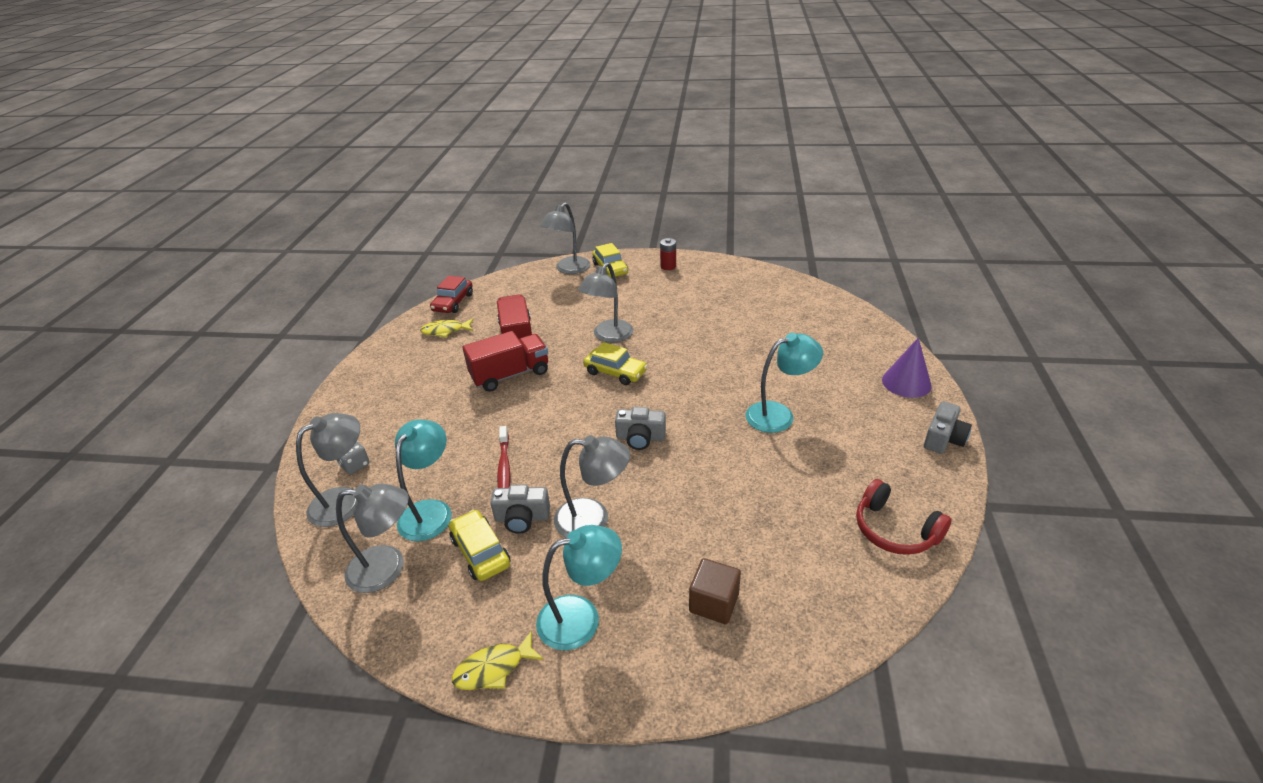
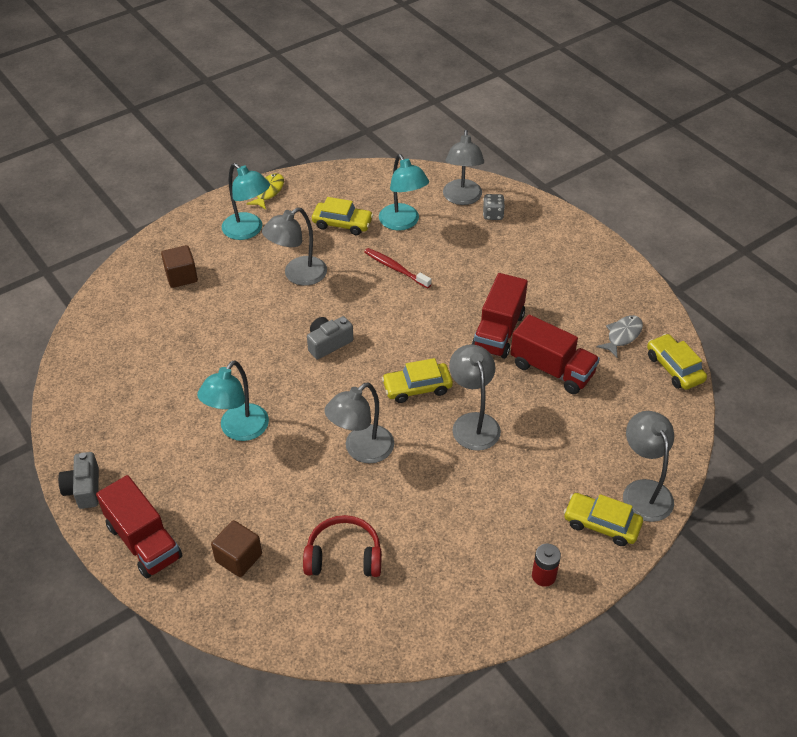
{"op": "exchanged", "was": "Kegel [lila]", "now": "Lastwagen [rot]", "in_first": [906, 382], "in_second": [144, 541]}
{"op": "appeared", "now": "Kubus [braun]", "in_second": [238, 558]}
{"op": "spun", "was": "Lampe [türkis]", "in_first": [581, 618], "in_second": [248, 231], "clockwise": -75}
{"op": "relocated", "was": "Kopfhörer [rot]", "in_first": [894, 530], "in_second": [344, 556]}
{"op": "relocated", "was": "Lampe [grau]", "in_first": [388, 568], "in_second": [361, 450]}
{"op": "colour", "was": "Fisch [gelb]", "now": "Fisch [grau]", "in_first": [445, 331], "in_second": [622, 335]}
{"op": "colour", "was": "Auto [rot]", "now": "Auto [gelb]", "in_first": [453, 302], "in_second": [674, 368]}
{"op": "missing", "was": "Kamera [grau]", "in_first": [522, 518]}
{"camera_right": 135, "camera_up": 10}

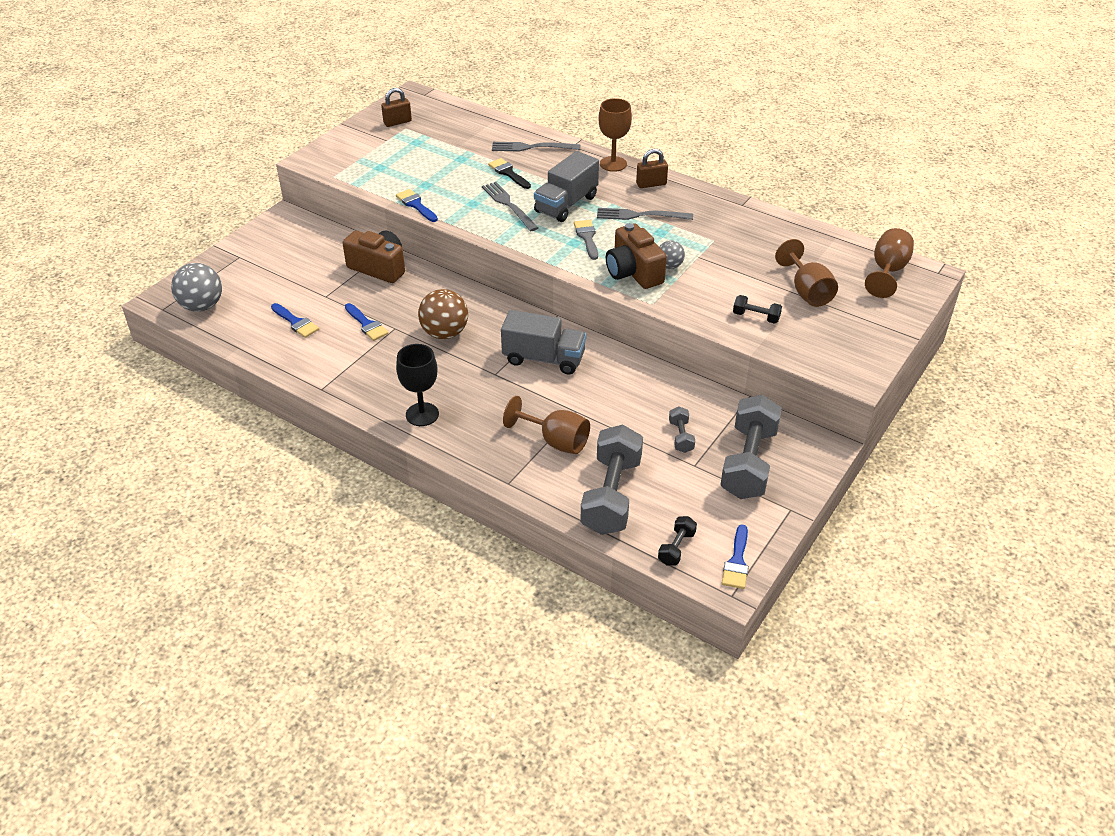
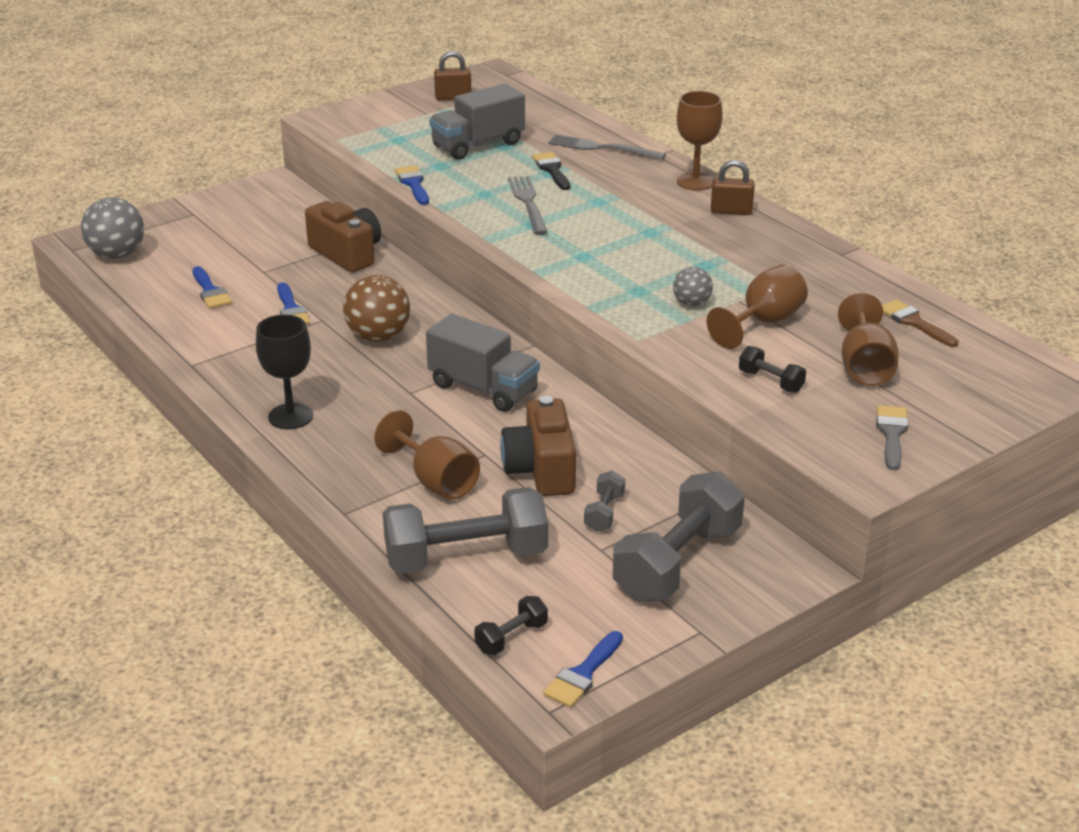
{"op": "spun", "was": "Hantel [grau]", "in_first": [611, 495], "in_second": [466, 557], "clockwise": 45}
{"op": "relocated", "was": "Lastwagen [grau]", "in_first": [566, 204], "in_second": [478, 145]}
{"op": "relocated", "was": "Kamera [braun]", "in_first": [633, 272], "in_second": [541, 470]}
{"op": "relocated", "was": "Kelch [braun]", "in_first": [887, 271], "in_second": [764, 322]}
{"op": "relocated", "was": "Pinsel [grau]", "in_first": [587, 237], "in_second": [892, 434]}
{"op": "appeared", "now": "Pinsel [braun]", "in_second": [914, 322]}
{"op": "missing", "was": "Gabel [grau]", "in_first": [639, 215]}
{"camera_right": 20, "camera_up": -10}

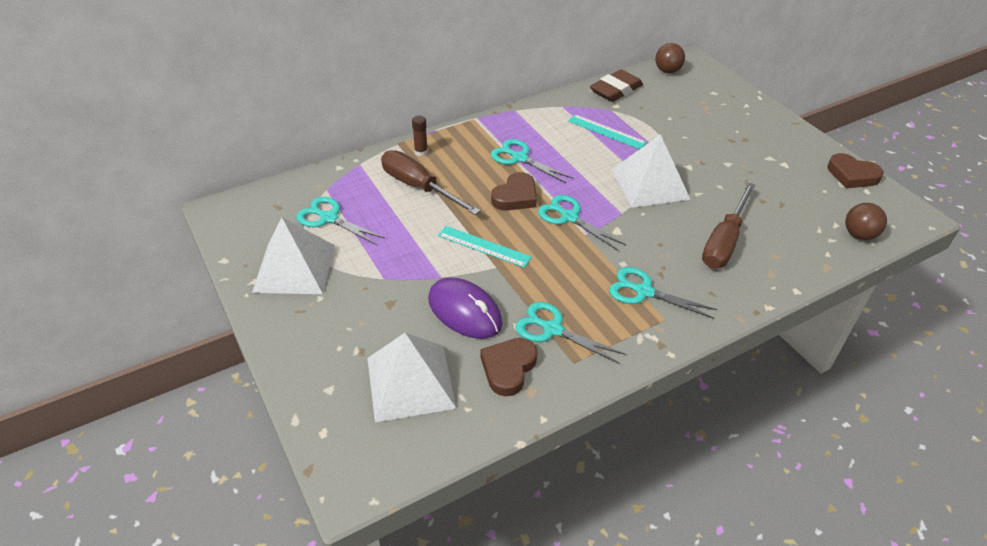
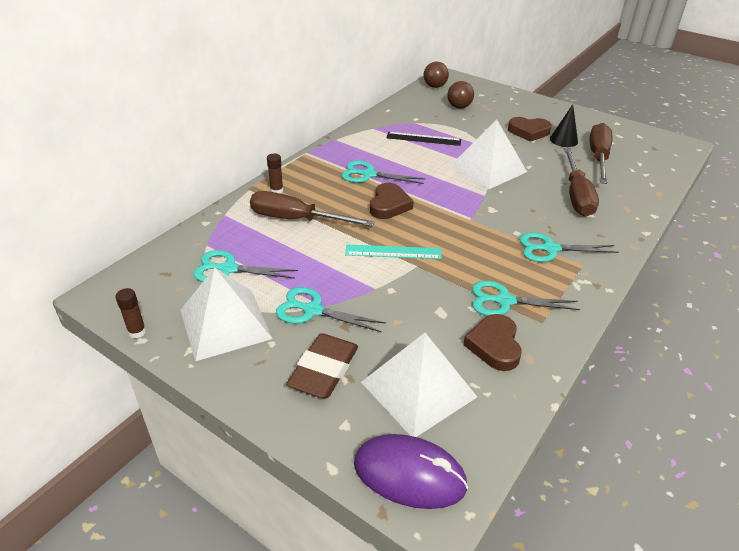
{"op": "appeared", "now": "Klebestift [braun]", "in_second": [137, 332]}
{"op": "relocated", "was": "Schere [türkis]", "in_first": [569, 217], "in_second": [313, 310]}
{"op": "relocated", "was": "Radiergummi [braun]", "in_first": [616, 90], "in_second": [324, 370]}
{"op": "relocated", "was": "Computermaus [lila]", "in_first": [465, 311], "in_second": [409, 474]}
{"op": "colour", "was": "Lineal [türkis]", "now": "Lineal [schwarz]", "in_first": [606, 132], "in_second": [423, 139]}
{"op": "relocated", "was": "Ball [braun]", "in_first": [859, 235], "in_second": [459, 107]}
{"op": "relocated", "was": "Herz [braun]", "in_first": [852, 175], "in_second": [529, 132]}
{"op": "appeared", "now": "Kegel [schwarz]", "in_second": [563, 140]}
{"op": "appeared", "now": "Schraubenzieher [braun]", "in_second": [598, 157]}
{"camera_right": -25, "camera_up": -5}

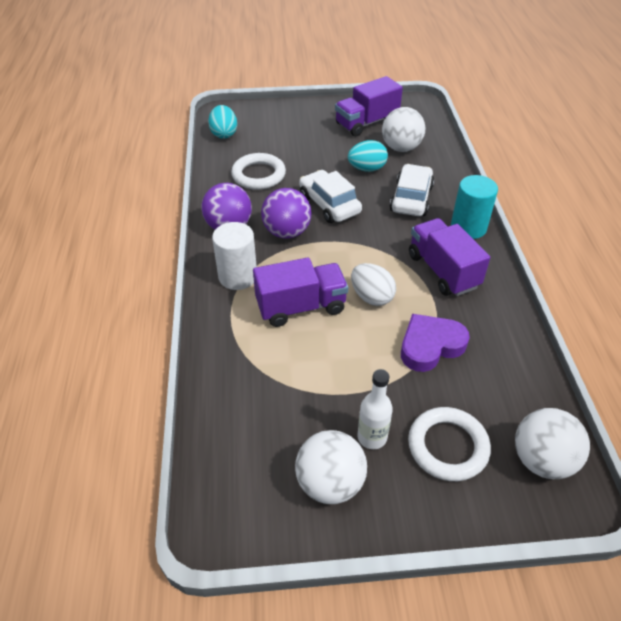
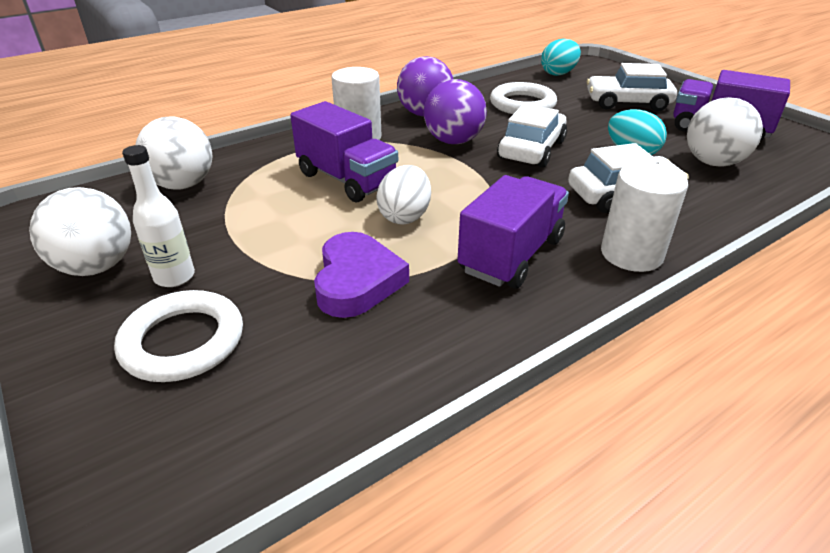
{"op": "relocated", "was": "Ball [weiß]", "in_first": [542, 460], "in_second": [183, 185]}
{"op": "spun", "was": "Herz [lila]", "in_first": [430, 346], "in_second": [357, 281], "clockwise": 60}
{"op": "appeared", "now": "Auto [weiß]", "in_second": [627, 103]}
{"op": "colour", "was": "Vollzylinder [türkis]", "now": "Vollzylinder [weiß]", "in_first": [468, 227], "in_second": [631, 254]}
{"camera_right": 60, "camera_up": -10}

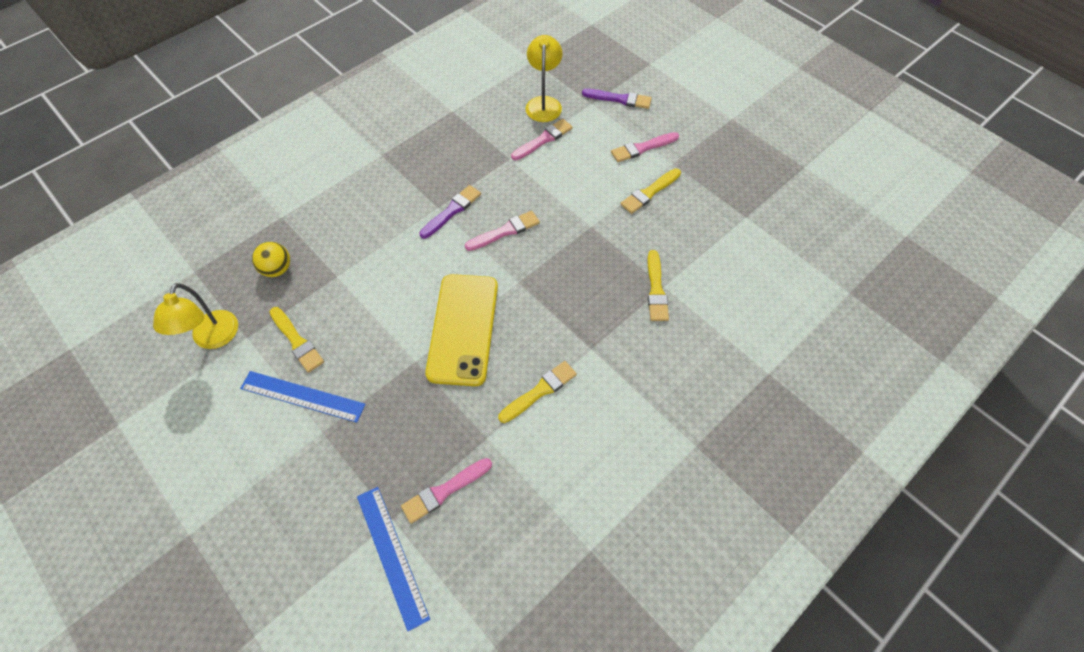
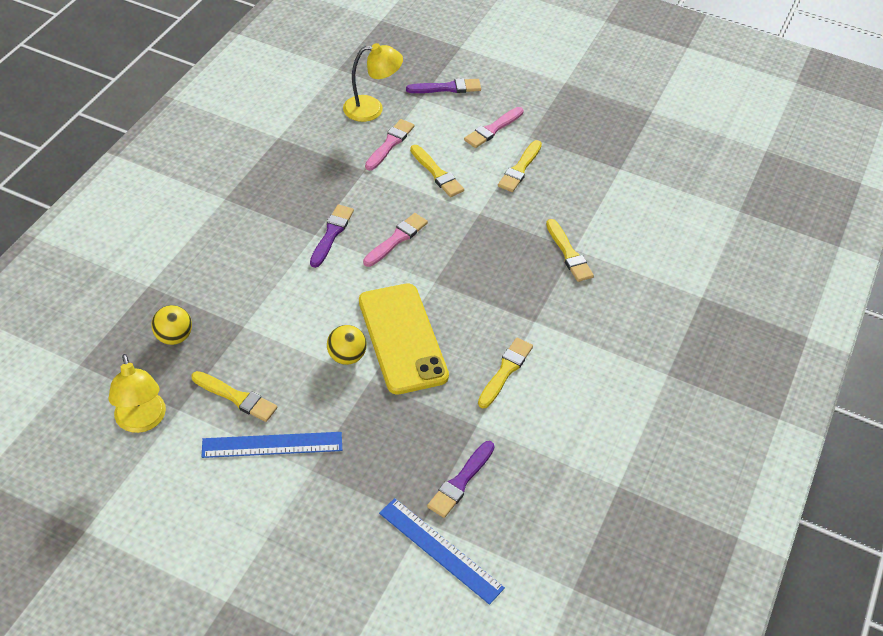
{"op": "appeared", "now": "Ball [gelb]", "in_second": [346, 356]}
{"op": "spun", "was": "Lampe [gelb]", "in_first": [544, 103], "in_second": [372, 109], "clockwise": 105}
{"op": "appeared", "now": "Pinsel [gelb]", "in_second": [437, 173]}
{"op": "colour", "was": "Pinsel [rosa]", "now": "Pinsel [lila]", "in_first": [444, 491], "in_second": [460, 482]}
{"camera_right": -25, "camera_up": -10}

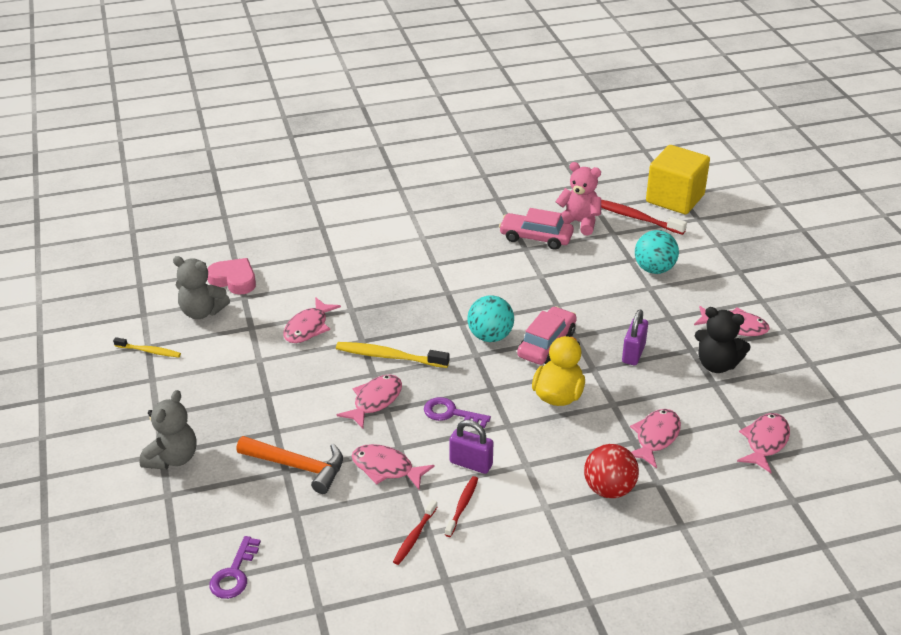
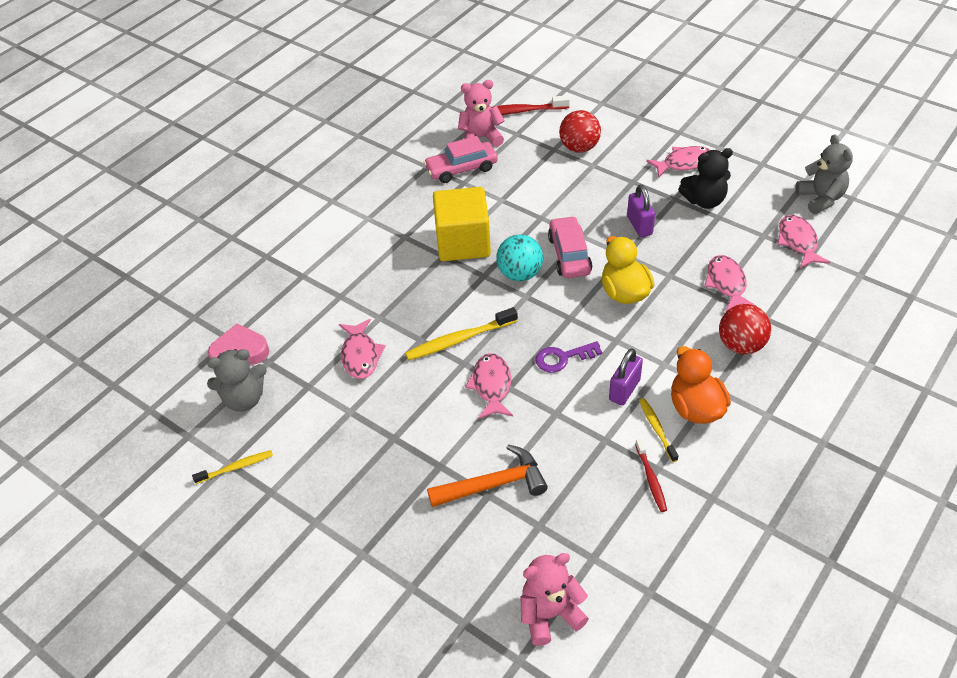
{"op": "relocated", "was": "Kubus [gelb]", "in_first": [675, 198], "in_second": [463, 243]}
{"op": "exchanged", "was": "Schlüssel [lila]", "now": "Teddybär [rosa]", "in_first": [234, 574], "in_second": [550, 614]}
{"op": "colour", "was": "Ball [türkis]", "now": "Ball [rot]", "in_first": [654, 269], "in_second": [579, 148]}
{"op": "spun", "was": "Vorhängeschloss [lila]", "in_first": [471, 463], "in_second": [624, 390], "clockwise": -45}
{"op": "colour", "was": "Zahnbürste [rot]", "now": "Zahnbürste [gelb]", "in_first": [462, 506], "in_second": [657, 429]}
{"op": "appeared", "now": "Ente [orange]", "in_second": [695, 408]}
{"op": "relocated", "was": "Teddybär [grau]", "in_first": [173, 458], "in_second": [820, 199]}
{"op": "missing", "was": "Fisch [rosa]", "in_first": [386, 468]}
{"camera_right": -35, "camera_up": 10}

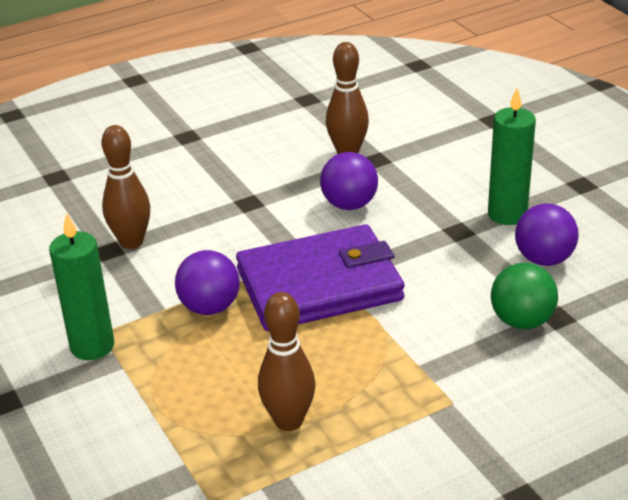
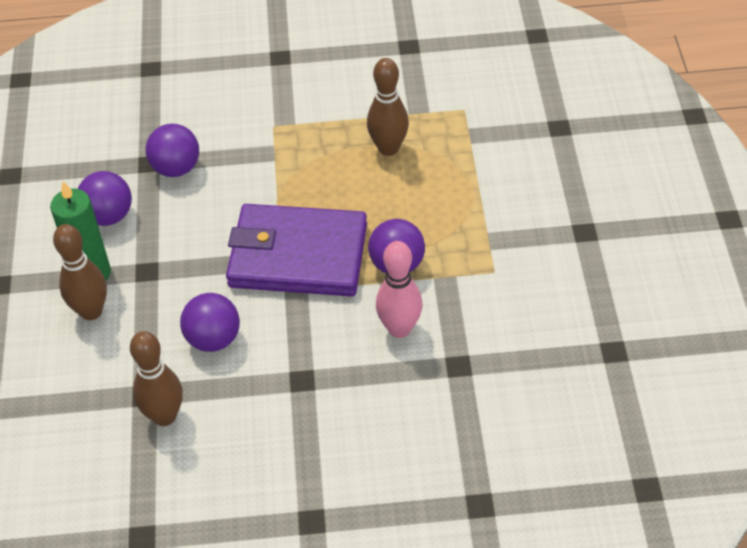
{"op": "relocated", "was": "Bowlingkegel [braun]", "in_first": [131, 242], "in_second": [91, 311]}
{"op": "colour", "was": "Ball [grün]", "now": "Ball [lila]", "in_first": [521, 321], "in_second": [176, 168]}
{"op": "appeared", "now": "Bowlingkegel [rosa]", "in_second": [399, 328]}
{"op": "missing", "was": "Kerze [grün]", "in_first": [92, 346]}
{"camera_right": -155, "camera_up": 15}

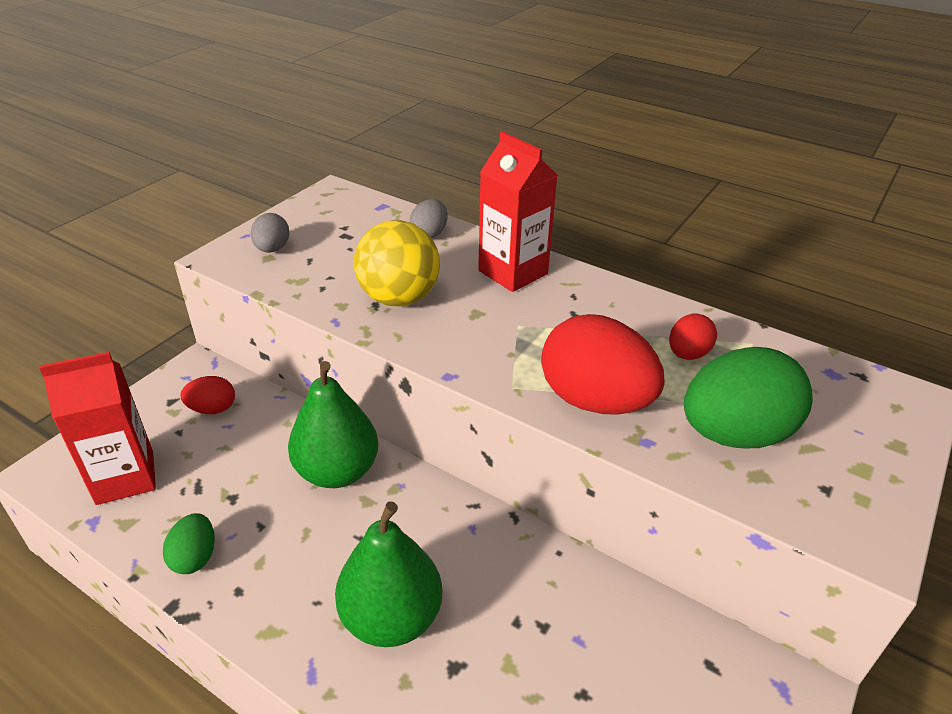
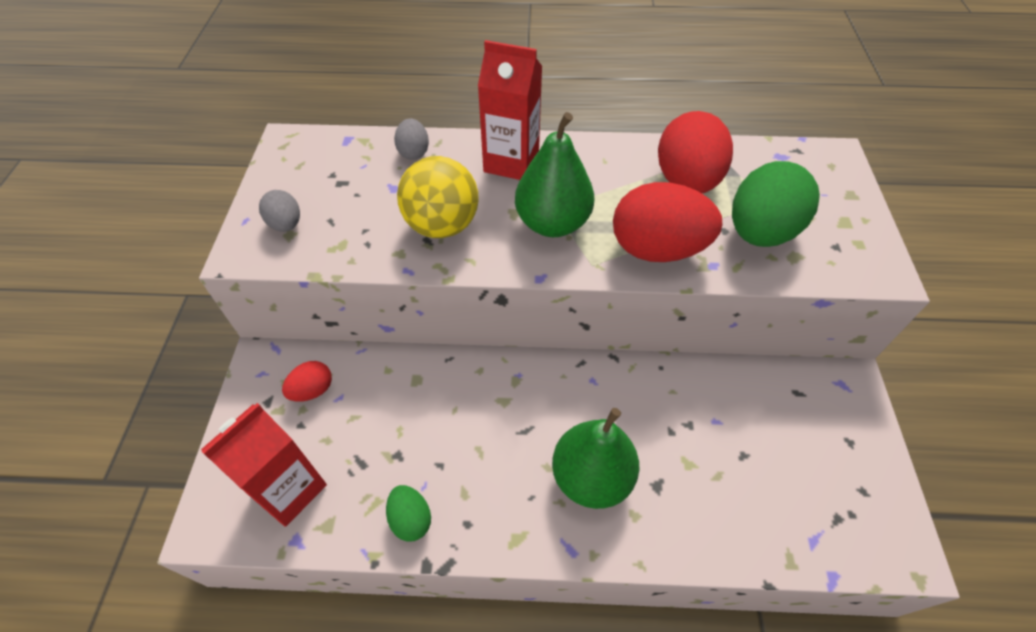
{"op": "relocated", "was": "Birne [grün]", "in_first": [337, 471], "in_second": [552, 223]}
{"op": "size", "was": "Ei [rot]", "in_first": [688, 354], "in_second": [686, 181], "ratio": 1.99}
{"camera_right": -30, "camera_up": 15}

